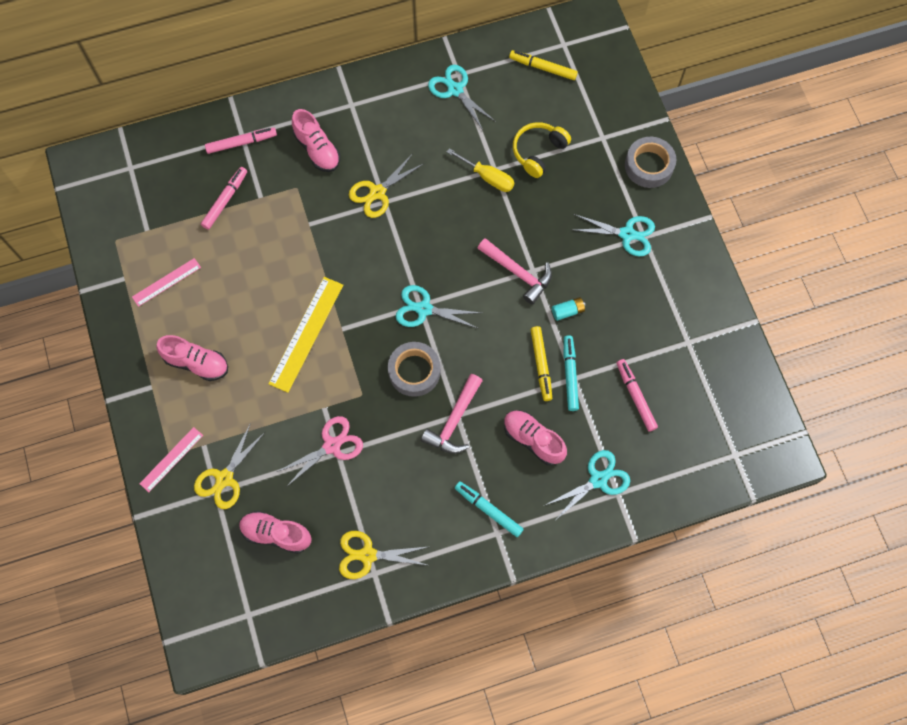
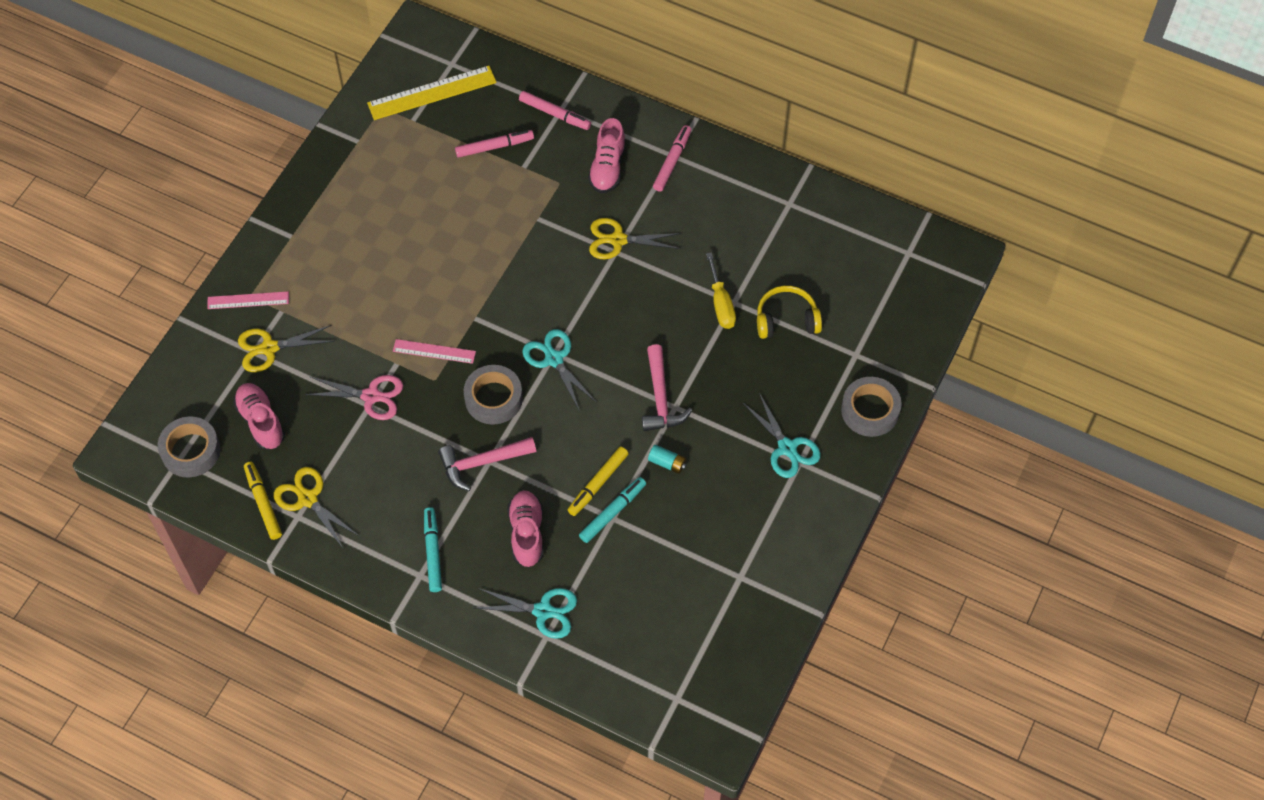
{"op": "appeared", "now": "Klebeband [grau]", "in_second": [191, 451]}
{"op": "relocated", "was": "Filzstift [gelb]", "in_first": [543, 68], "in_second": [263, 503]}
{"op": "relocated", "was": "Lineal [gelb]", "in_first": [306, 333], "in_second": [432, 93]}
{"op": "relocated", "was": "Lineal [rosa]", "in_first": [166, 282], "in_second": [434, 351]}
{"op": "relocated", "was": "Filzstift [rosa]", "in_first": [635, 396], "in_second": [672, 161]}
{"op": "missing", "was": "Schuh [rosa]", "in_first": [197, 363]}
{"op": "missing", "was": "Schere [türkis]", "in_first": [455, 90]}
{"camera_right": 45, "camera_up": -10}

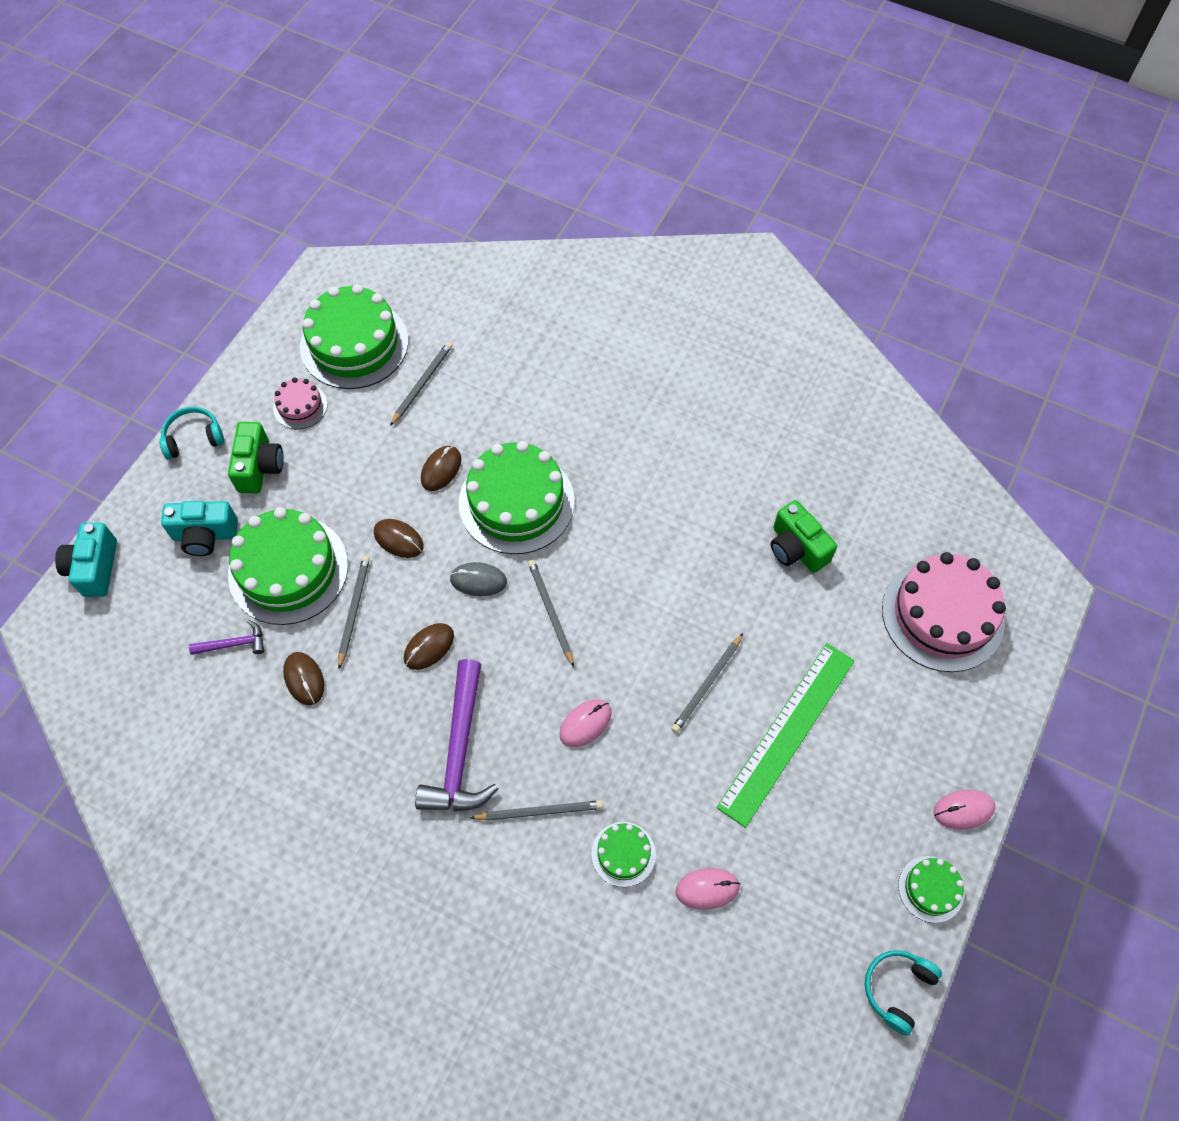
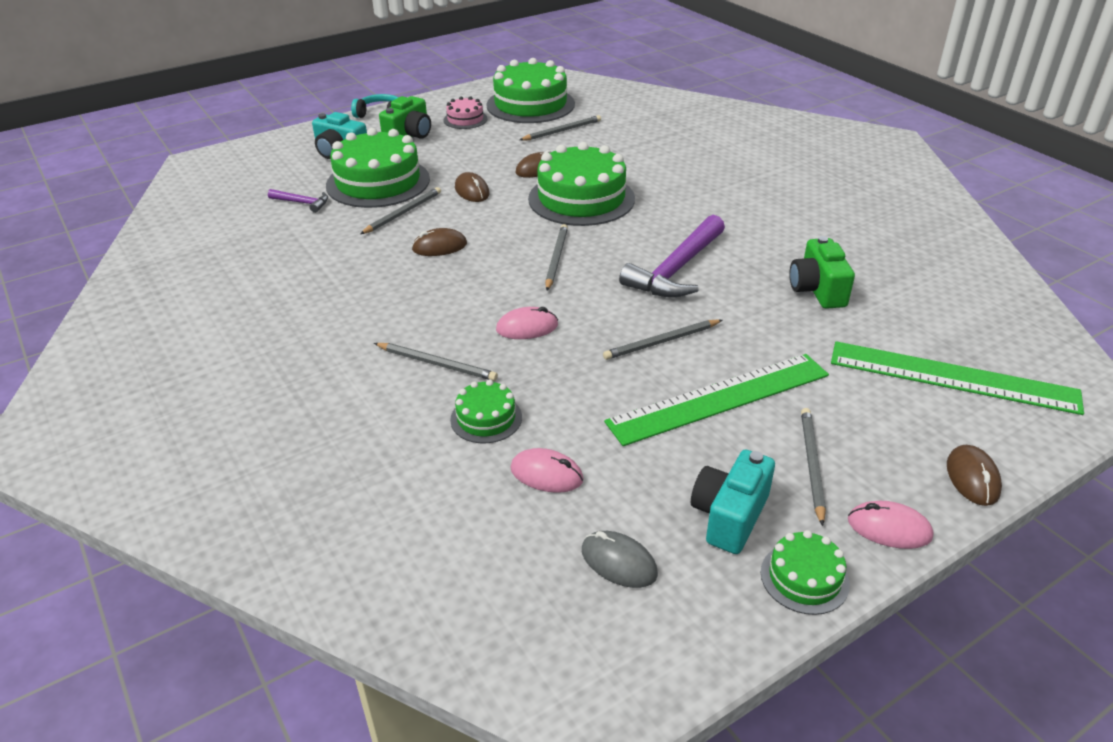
{"op": "relocated", "was": "Computermaus [grau]", "in_first": [478, 580], "in_second": [619, 562]}
{"op": "relocated", "was": "Hammer [lila]", "in_first": [459, 750], "in_second": [676, 269]}
{"op": "relocated", "was": "Kamera [türkis]", "in_first": [94, 568], "in_second": [729, 516]}
{"op": "appeared", "now": "Bleistift [grau]", "in_second": [811, 465]}
{"op": "exchanged", "was": "Kuchen [rosa]", "now": "Lineal [grün]", "in_first": [942, 615], "in_second": [952, 377]}
{"op": "relocated", "was": "Computermaus [braun]", "in_first": [304, 679], "in_second": [972, 478]}
{"op": "missing", "was": "Kopfhörer [türkis]", "in_first": [897, 989]}
{"camera_right": 30, "camera_up": -25}

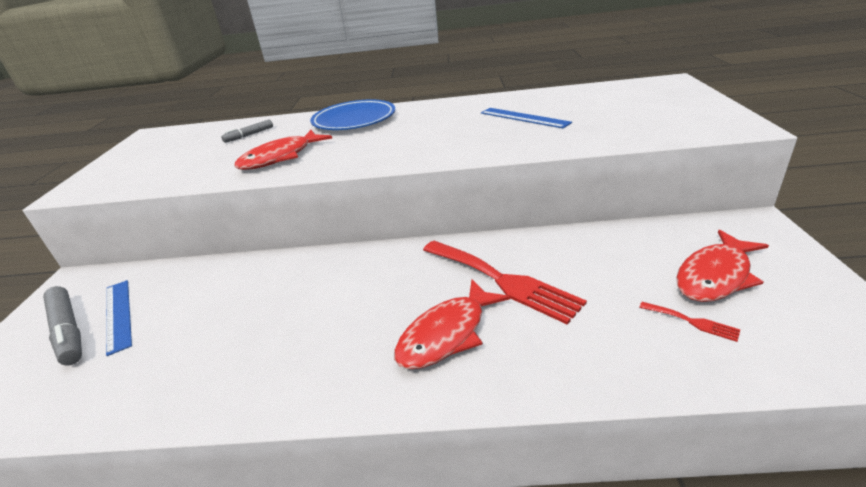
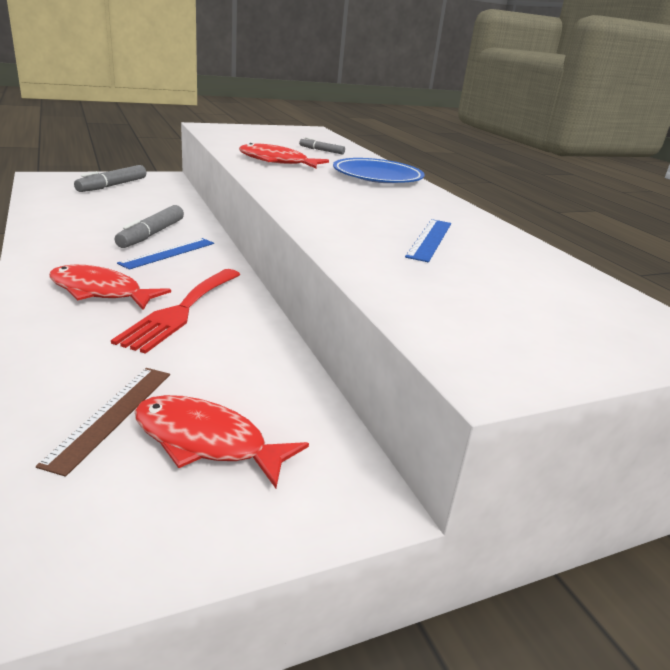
{"op": "exchanged", "was": "Gabel [rot]", "now": "Lineal [braun]", "in_first": [692, 322], "in_second": [111, 416]}
{"op": "appeared", "now": "Filzstift [grau]", "in_second": [151, 234]}
{"op": "relocated", "was": "Lineal [blau]", "in_first": [118, 314], "in_second": [168, 253]}
{"camera_right": 60, "camera_up": -5}

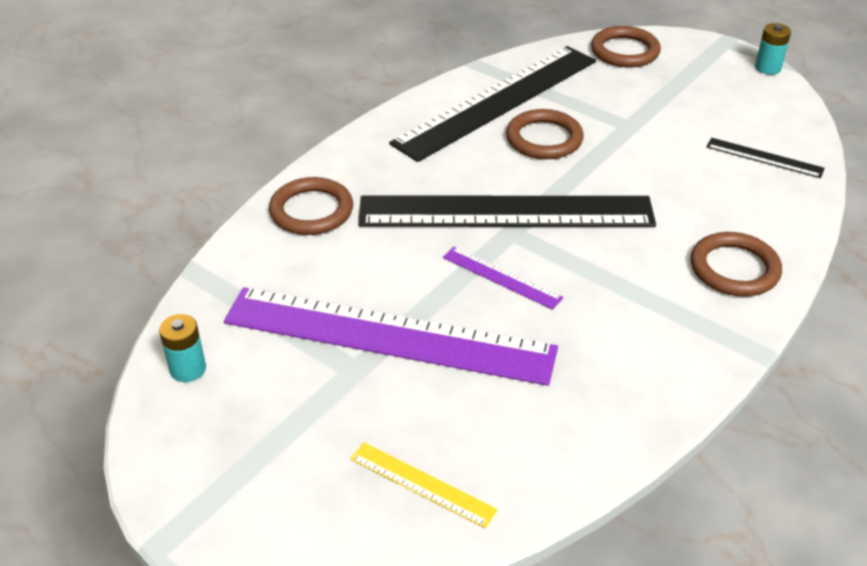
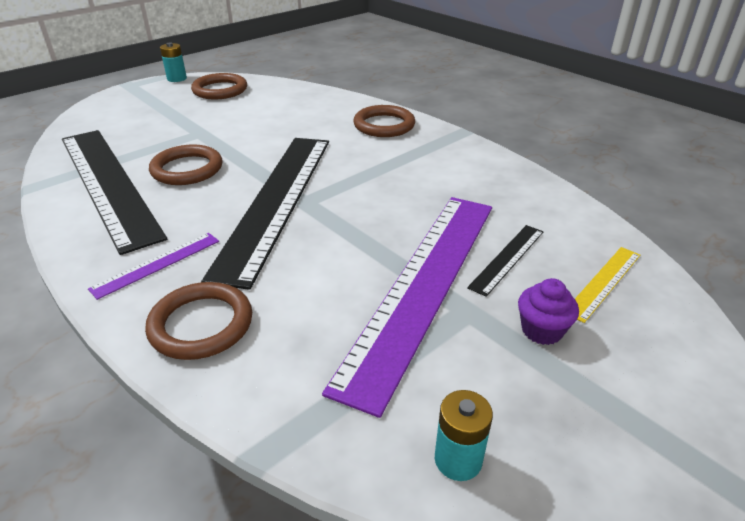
{"op": "relocated", "was": "Lineal [lila]", "in_first": [501, 277], "in_second": [157, 264]}
{"op": "relocated", "was": "Ring [braun]", "in_first": [625, 51], "in_second": [220, 90]}
{"op": "relocated", "was": "Lineal [schwarz]", "in_first": [764, 158], "in_second": [507, 258]}
{"op": "appeared", "now": "Muffin [lila]", "in_second": [541, 330]}
{"camera_right": -80, "camera_up": -5}

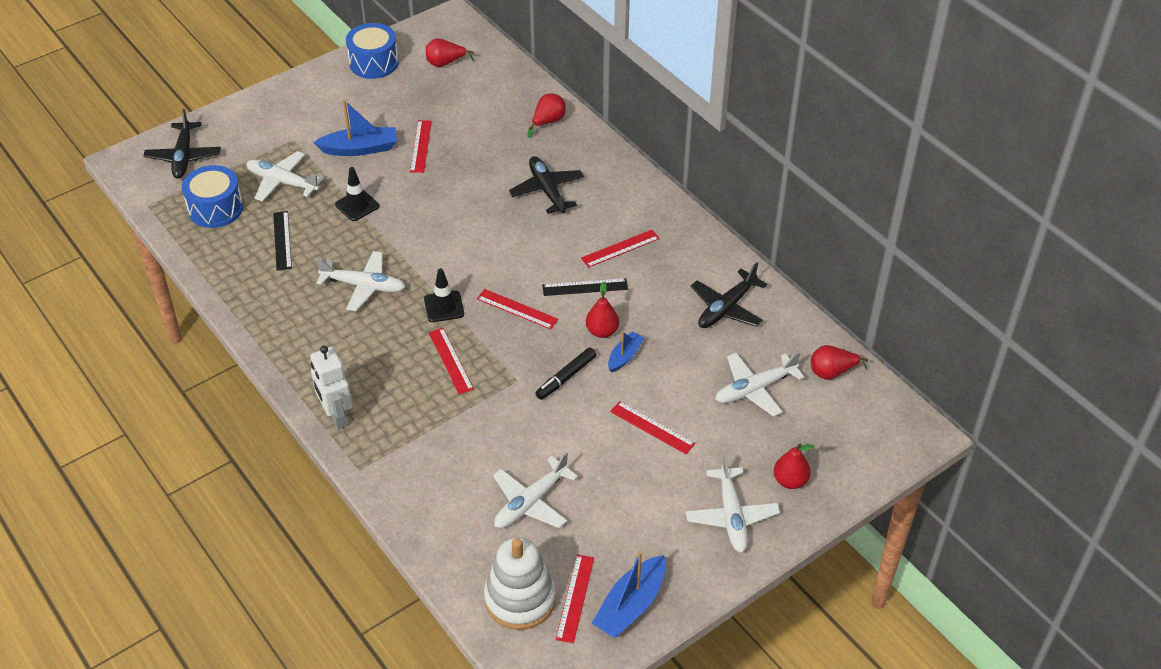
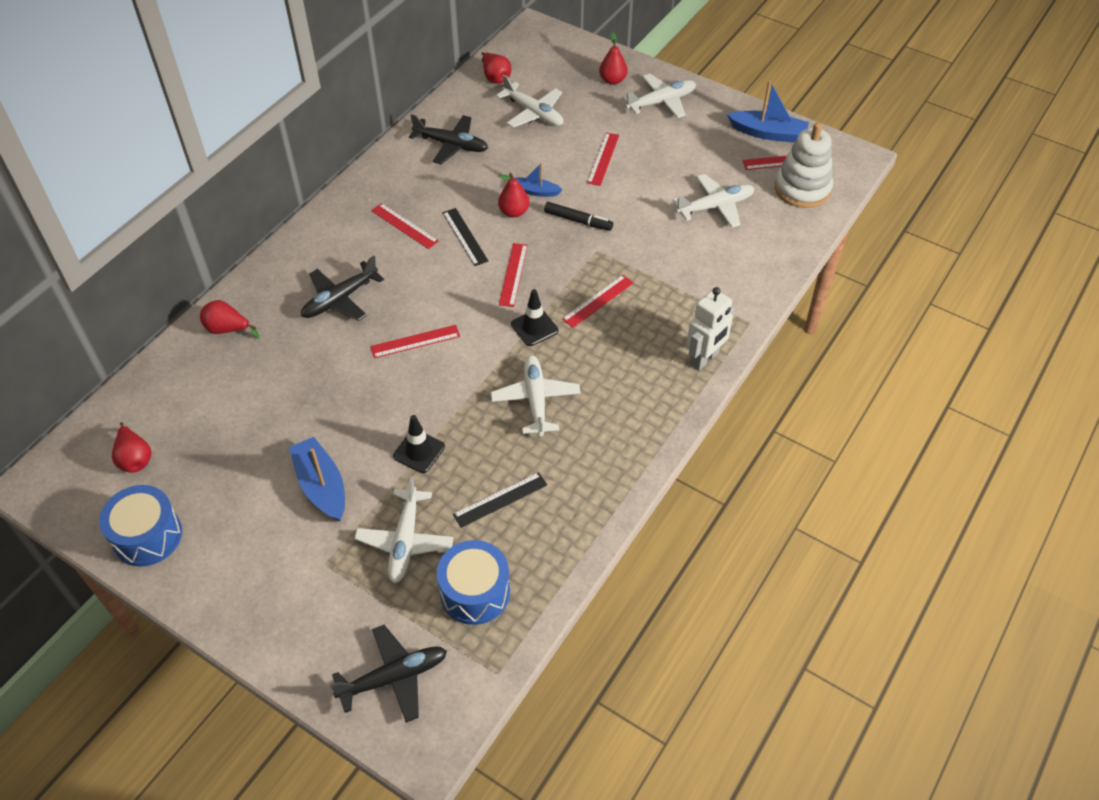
{"op": "relocated", "was": "Lineal [rot]", "in_first": [421, 146], "in_second": [415, 341]}
{"op": "spun", "was": "Flugzeug [weiß]", "in_first": [531, 502], "in_second": [715, 206], "clockwise": -45}
{"camera_right": -110, "camera_up": 5}

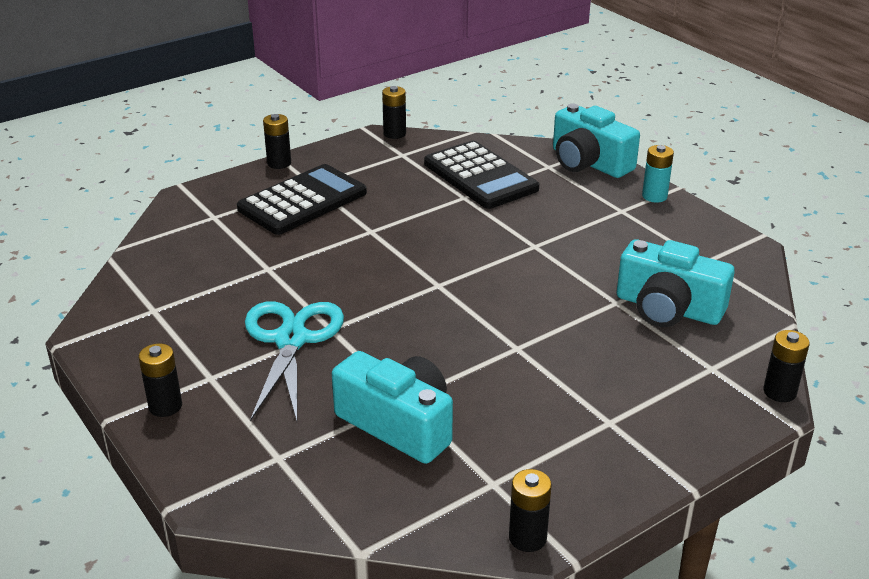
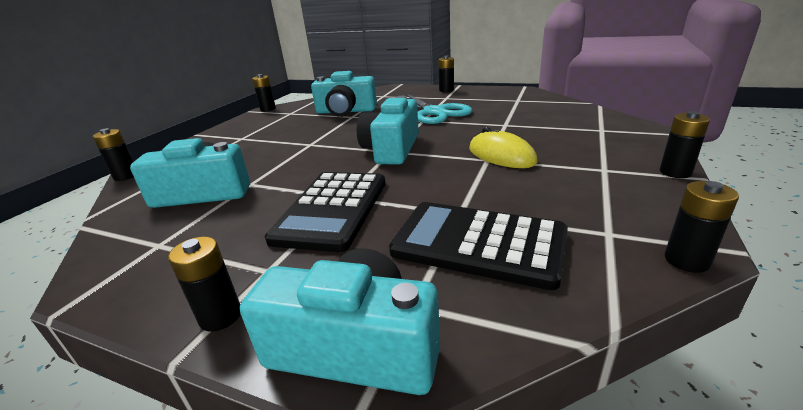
{"op": "colour", "was": "Batterie [türkis]", "now": "Batterie [schwarz]", "in_first": [654, 196], "in_second": [220, 316]}
{"op": "relocated", "was": "Taschenrechner [schwarz]", "in_first": [302, 201], "in_second": [332, 210]}
{"op": "appeared", "now": "Kamera [türkis]", "in_second": [392, 149]}
{"op": "appeared", "now": "Computermaus [gelb]", "in_second": [501, 155]}
{"camera_right": 150, "camera_up": -5}

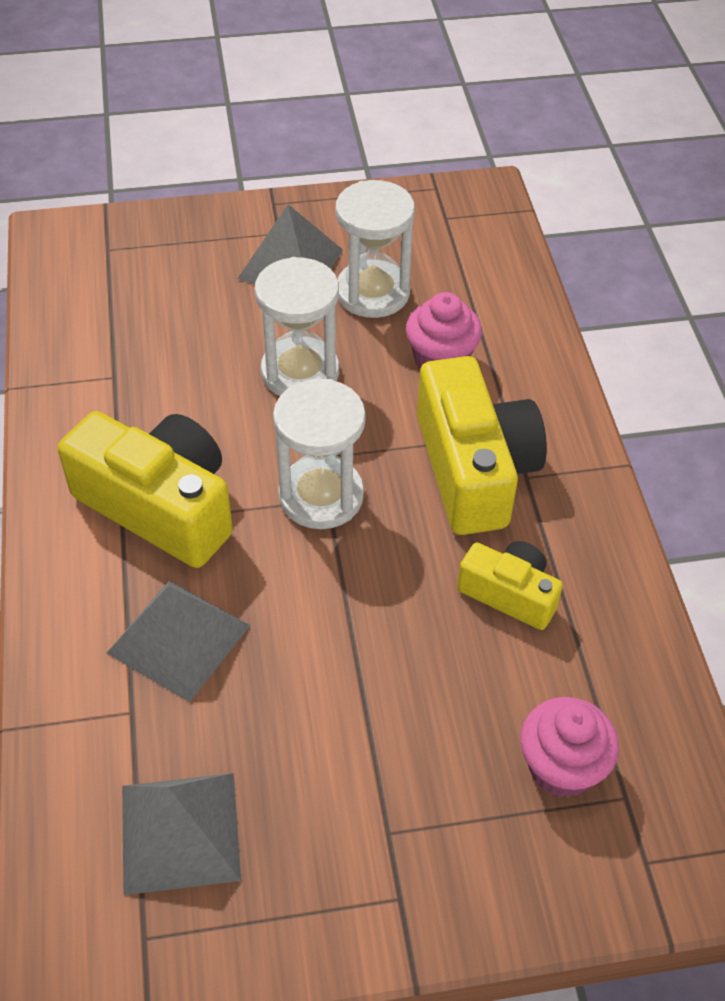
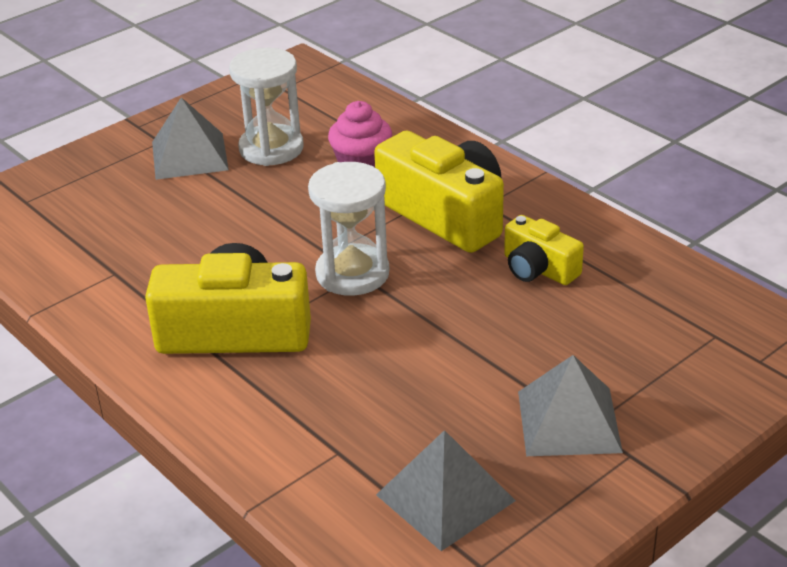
{"op": "spun", "was": "Kamera [gelb]", "in_first": [509, 594], "in_second": [538, 269], "clockwise": -135}
{"op": "relocated", "was": "Pyramide [grau]", "in_first": [178, 639], "in_second": [568, 421]}
{"op": "missing", "was": "Sanduhr [weiß]", "in_first": [300, 372]}
{"op": "missing", "was": "Muffin [rosa]", "in_first": [561, 767]}
{"camera_right": -30, "camera_up": -15}

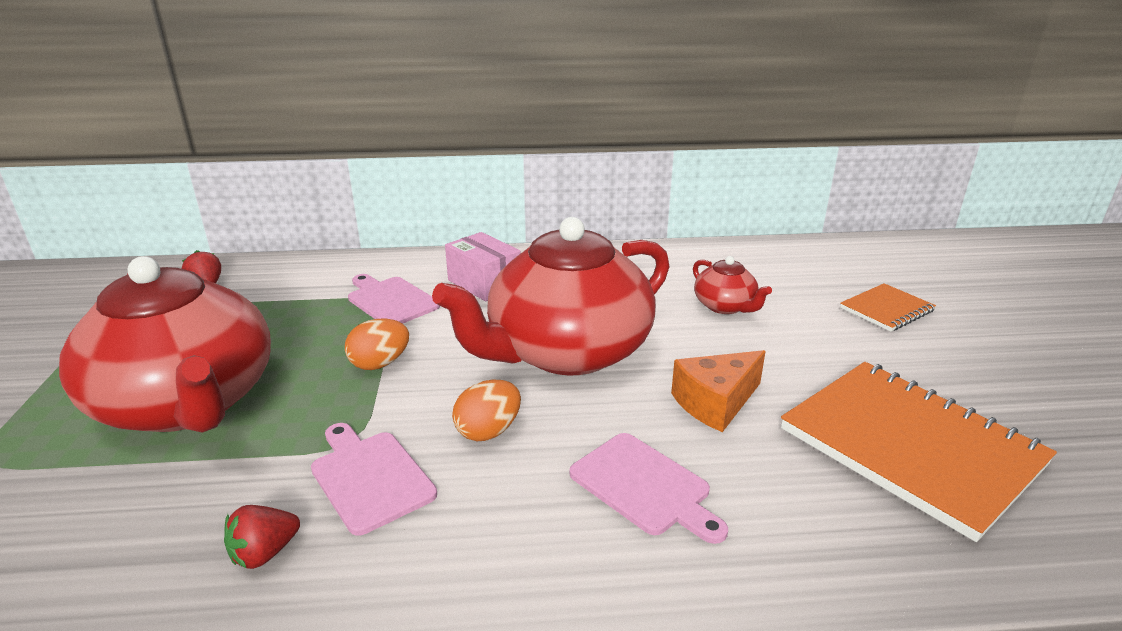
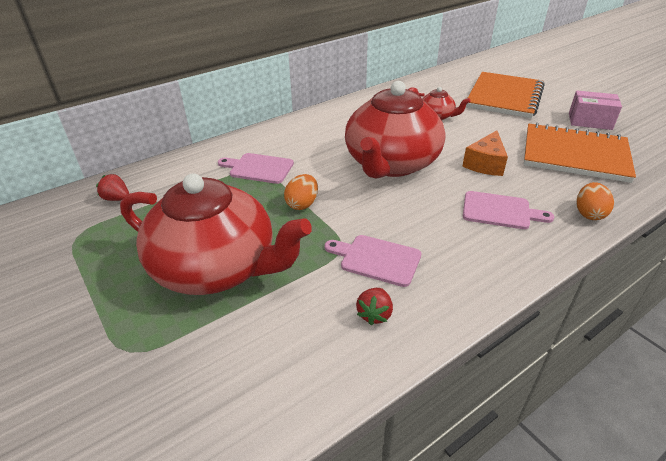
{"op": "size", "was": "Notizbuch [orange]", "in_first": [886, 309], "in_second": [504, 97], "ratio": 2.04}
{"op": "relocated", "was": "Schachtel [rosa]", "in_first": [484, 283], "in_second": [590, 121]}
{"op": "relocated", "was": "Ei [orange]", "in_first": [488, 431], "in_second": [589, 214]}
{"camera_right": -30, "camera_up": 10}

